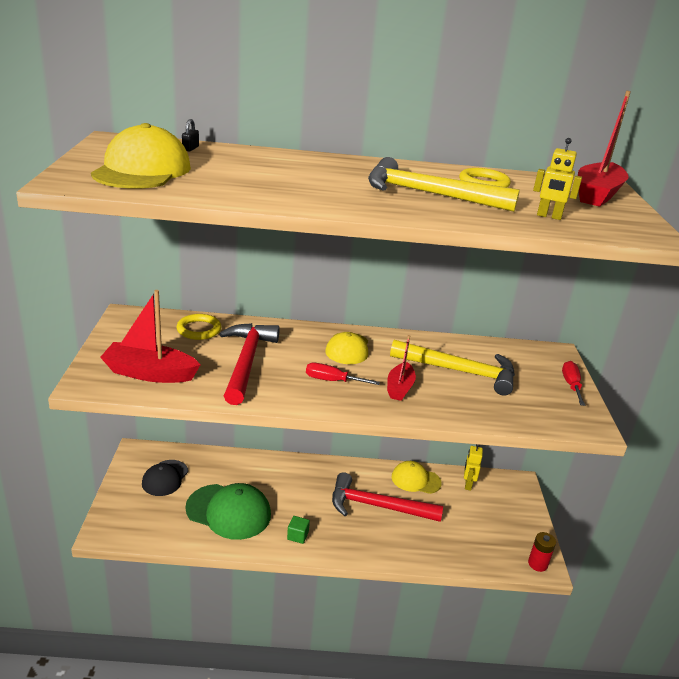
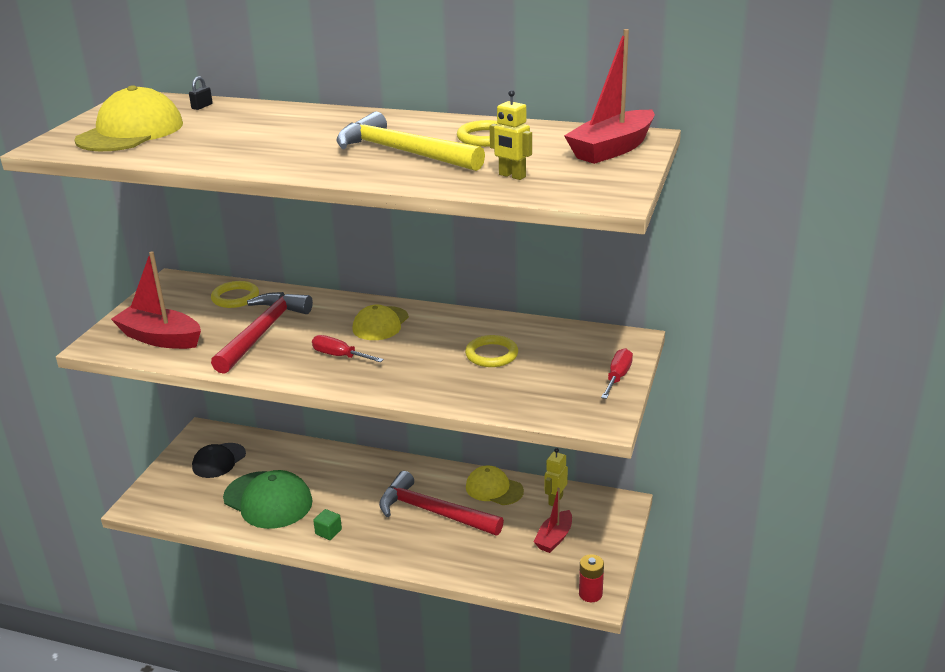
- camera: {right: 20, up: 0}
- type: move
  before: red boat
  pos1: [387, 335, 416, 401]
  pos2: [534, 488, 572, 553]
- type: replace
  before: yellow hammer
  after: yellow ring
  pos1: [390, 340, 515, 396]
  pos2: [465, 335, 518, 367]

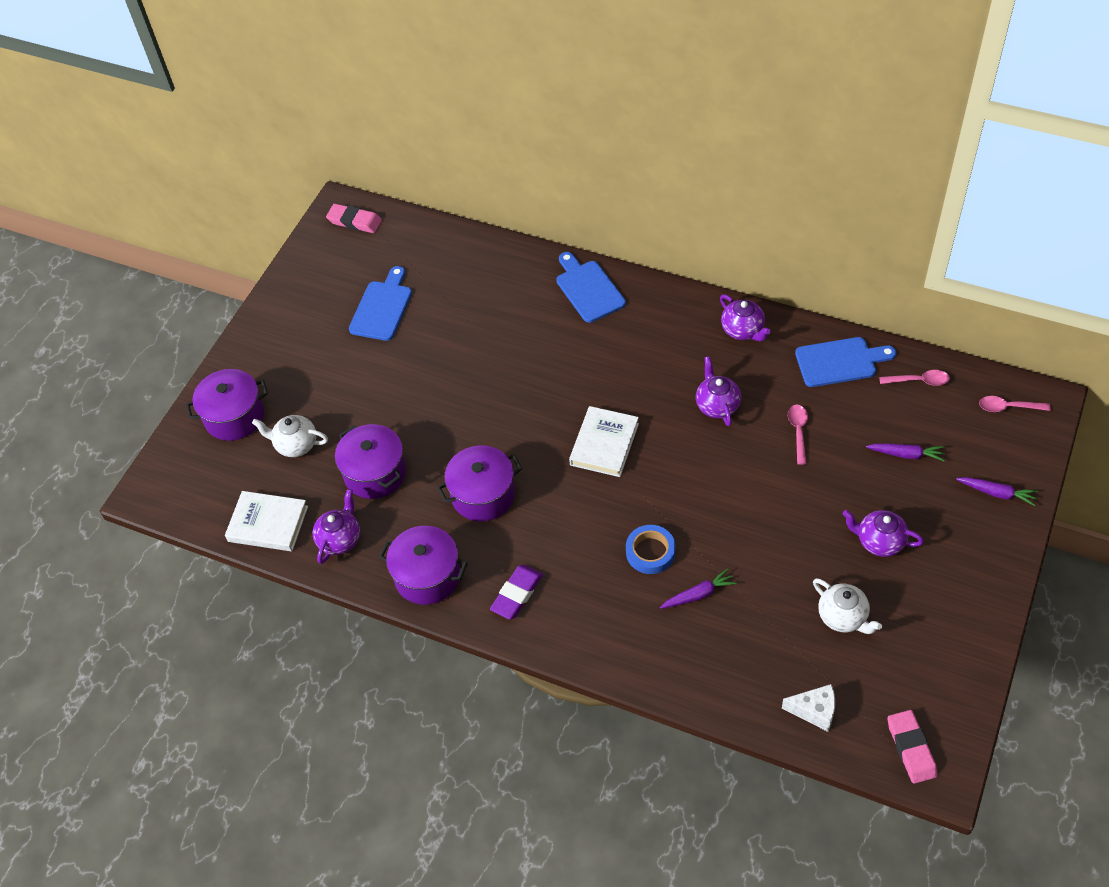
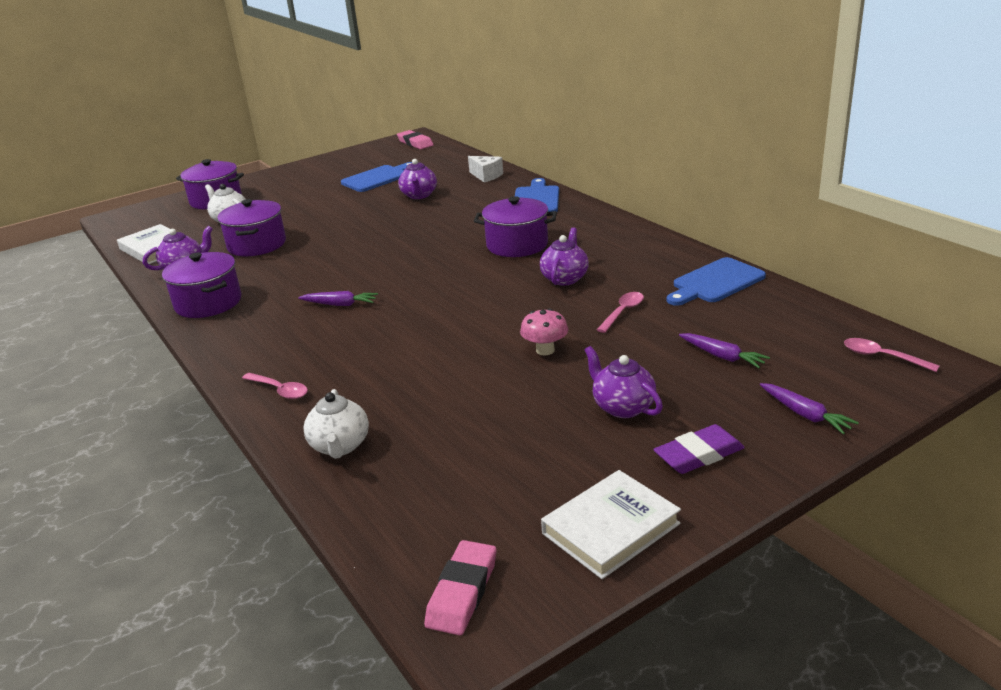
- camera: {right: 30, up: -25}
- type: move
  before: purple teapot
  pos1: [720, 294, 771, 342]
  pos2: [398, 159, 437, 199]
- type: rotate
  before: blue cutting board
  pos1: [795, 337, 896, 387]
  pos2: [667, 257, 766, 306]
  turn: 120
- type: move
  before: pink spoon
  pos1: [879, 370, 950, 386]
  pos2: [242, 373, 308, 399]
- type: move
  before: white book
  pos1: [569, 406, 639, 477]
  pos2: [541, 470, 681, 579]
- type: move
  before: purple pot
  pos1: [437, 446, 522, 521]
  pos2: [474, 196, 557, 257]
- type: delete
  before: blue tape
  pos1: [626, 525, 676, 574]
- type: move
  before: purple eraser
  pos1: [490, 565, 543, 619]
  pos2: [653, 424, 745, 474]
- type: move
  before: purple carrot
  pos1: [660, 568, 737, 609]
  pos2: [298, 291, 378, 306]
- type: move
  before: white teapot
  pos1: [813, 578, 882, 634]
  pos2: [303, 389, 369, 459]
- type: move
  before: white cheese
  pos1: [782, 684, 835, 732]
  pos2: [468, 156, 503, 182]
- type: insert
  after: pink mushroom
  pos2: [520, 308, 568, 355]

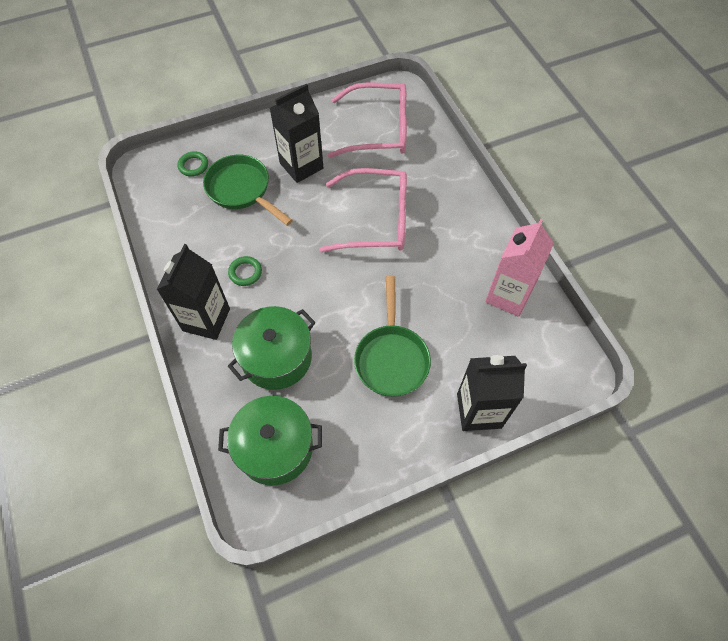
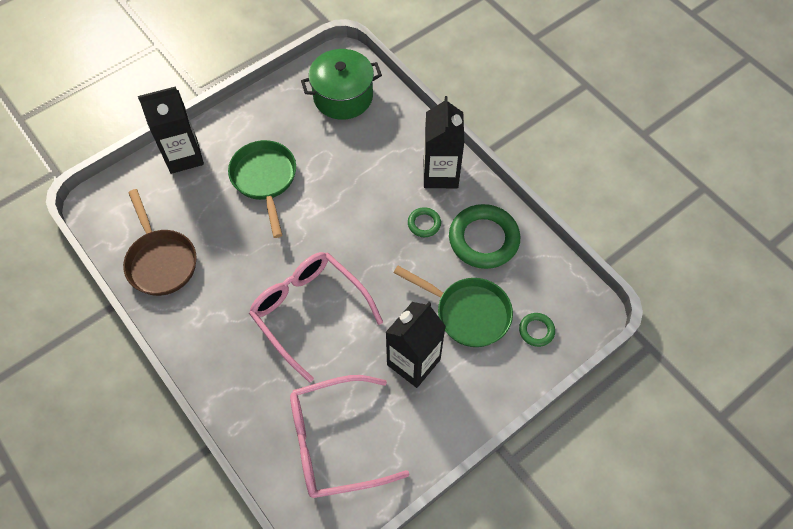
- camera: {right: 165, up: 0}
- type: rotate
  before: pink glasses
  pos1: [319, 168, 407, 252]
  pos2: [249, 252, 383, 383]
  turn: 60
- type: replace
  before: pink carton
  after: brown pan
  pos1: [485, 219, 554, 317]
  pos2: [123, 189, 197, 296]
- type: delete
  before: green pot
  pos1: [228, 306, 316, 390]
- type: insert
  after: green ring
  pos2: [449, 204, 520, 269]

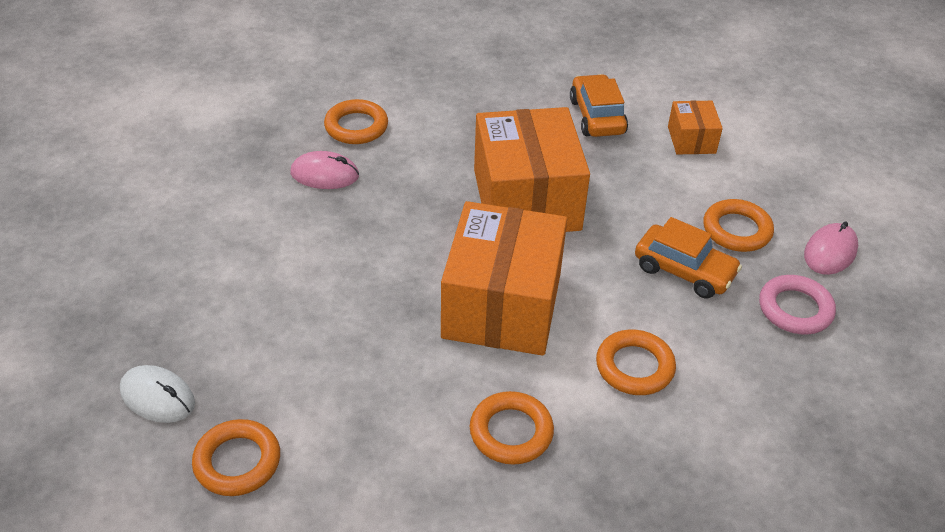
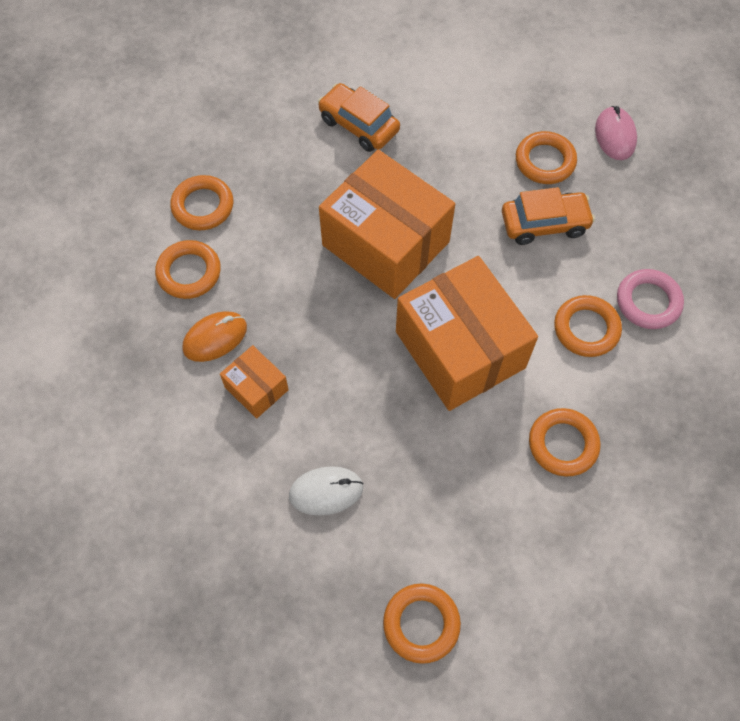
- camera: {right: -40, up: 20}
- type: move
  before: orange box
  pos1: [668, 101, 723, 155]
  pos2: [220, 345, 289, 419]
- type: recolor
  before: pink mouse
  after: orange mouse
  pos1: [290, 151, 359, 189]
  pos2: [182, 311, 247, 362]
- type: move
  before: pink ring
  pos1: [759, 275, 836, 335]
  pos2: [617, 269, 684, 329]
- type: move
  before: white mouse
  pos1: [120, 365, 195, 423]
  pos2: [289, 466, 364, 516]
- type: insert
  after: orange ring
  pos2: [170, 175, 233, 230]

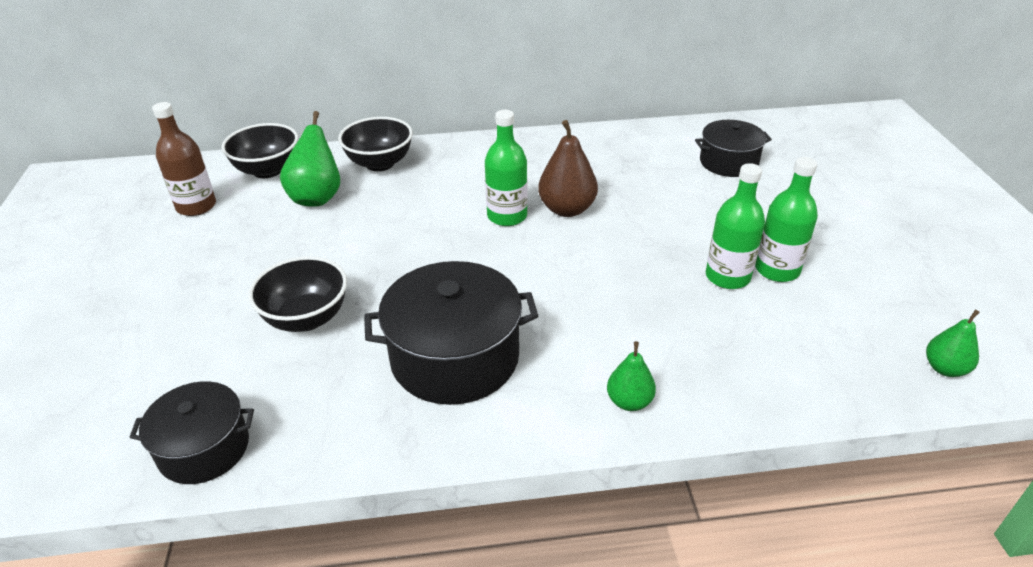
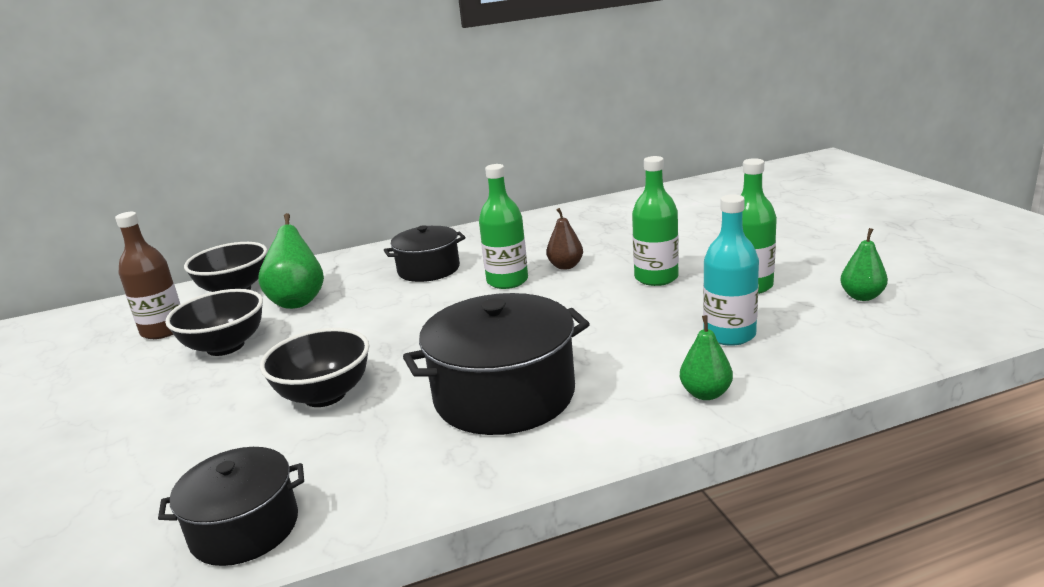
- camera: {right: -10, up: -15}
- type: move
  before: black bowl
  pos1: [338, 117, 413, 171]
  pos2: [165, 289, 263, 356]
- type: resize
  before: brown pear
  pos1: [538, 120, 598, 217]
  pos2: [546, 208, 583, 270]
  scale: 0.61
- type: move
  before: black pot
  pos1: [695, 120, 772, 177]
  pos2: [384, 225, 465, 282]
- type: move
  before: green bottle
  pos1: [755, 157, 818, 282]
  pos2: [632, 156, 679, 286]
- type: move
  before: green pear
  pos1: [926, 310, 980, 377]
  pos2: [840, 228, 888, 301]
- type: insert
  after: turquoise bottle
  pos2: [703, 194, 759, 346]

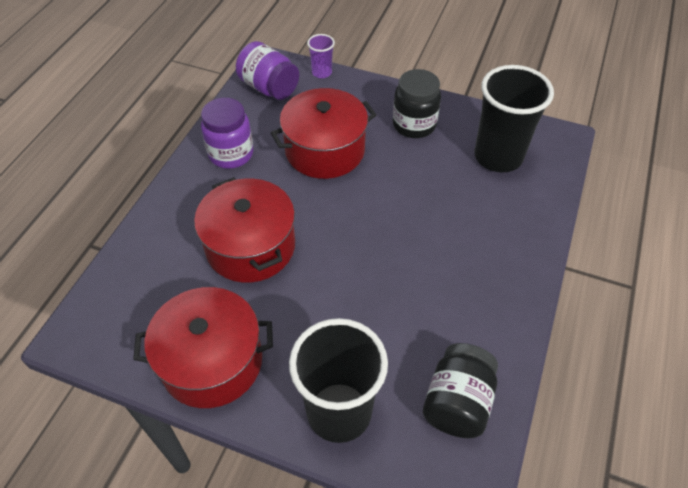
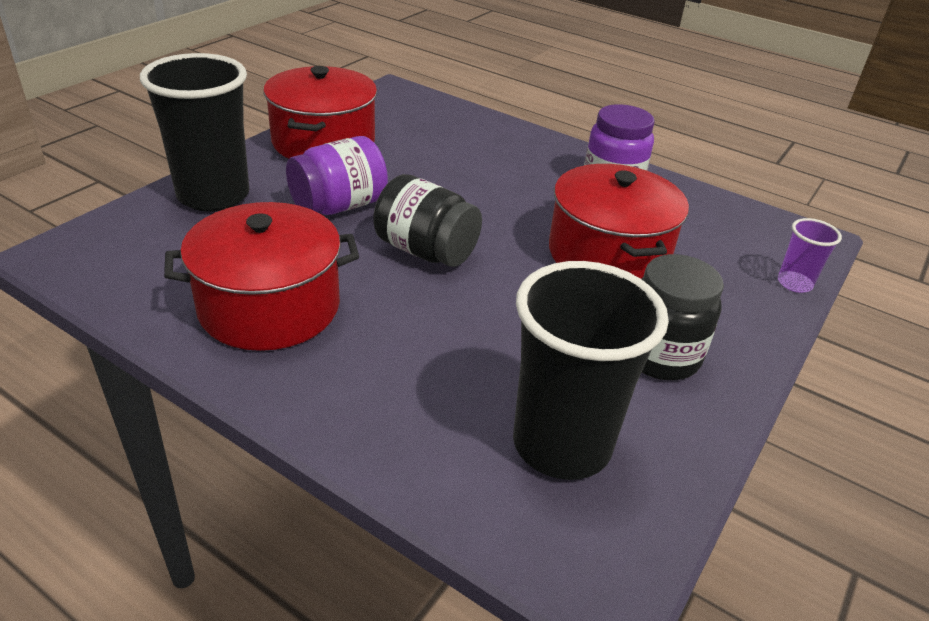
- camera: {right: 100, up: -15}
- type: move
  before: purple jar
  pos1: [236, 41, 299, 100]
  pos2: [286, 136, 388, 215]
- type: move
  before: red pot
  pos1: [194, 177, 295, 283]
  pos2: [164, 202, 359, 351]
- type: move
  before: black jar
  pos1: [423, 343, 498, 438]
  pos2: [373, 174, 482, 267]

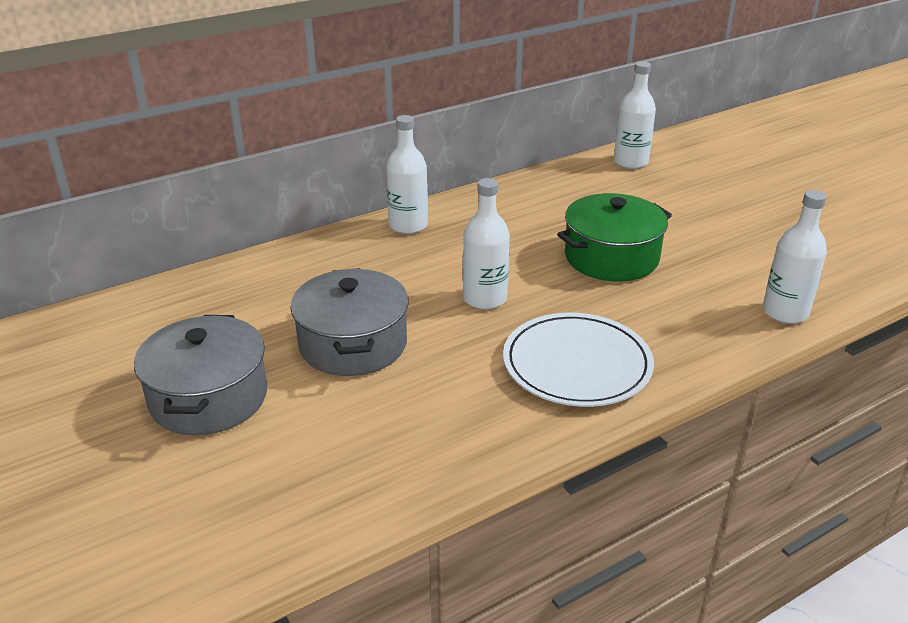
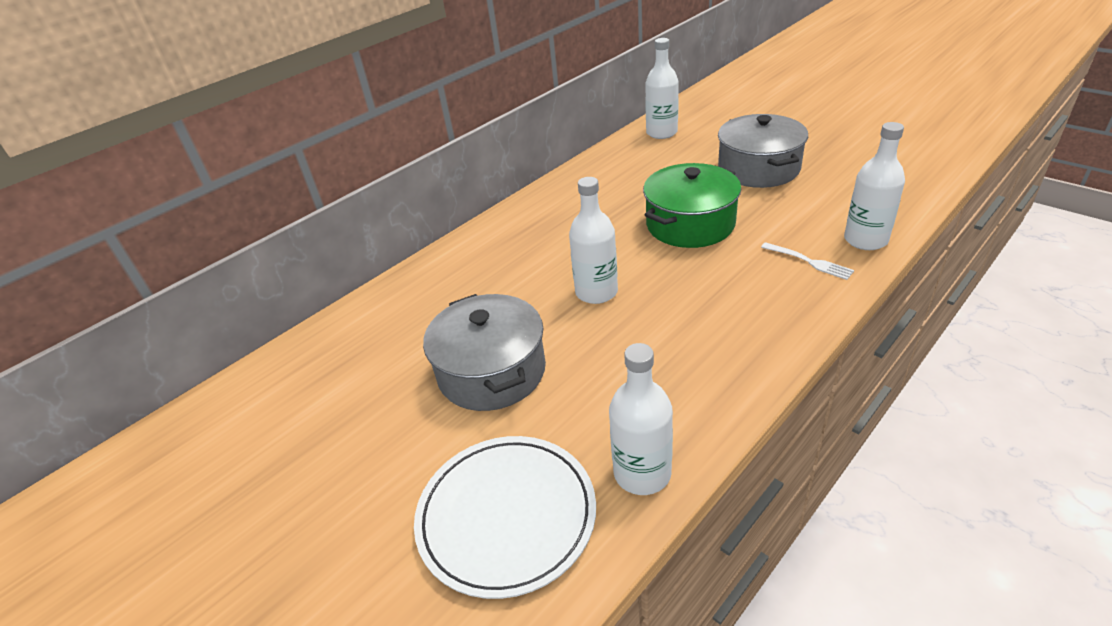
- camera: {right: -10, up: 5}
- type: move
  before: white bottle
  pos1: [386, 115, 428, 234]
  pos2: [609, 343, 673, 495]
- type: move
  before: white plate
  pos1: [503, 313, 654, 407]
  pos2: [414, 436, 596, 599]
- type: move
  before: grey pot
  pos1: [134, 315, 267, 435]
  pos2: [718, 114, 808, 188]
- type: insert
  after: white fork
  pos2: [761, 242, 854, 280]

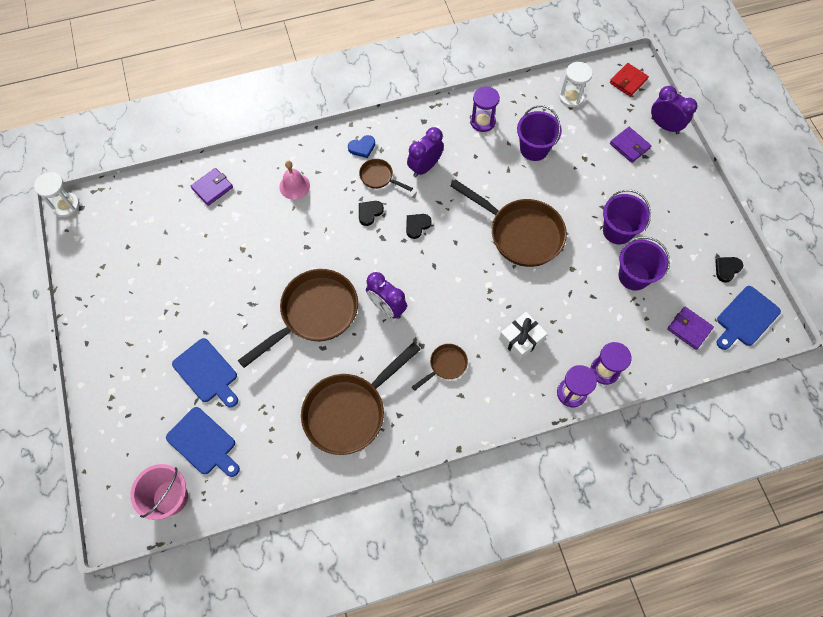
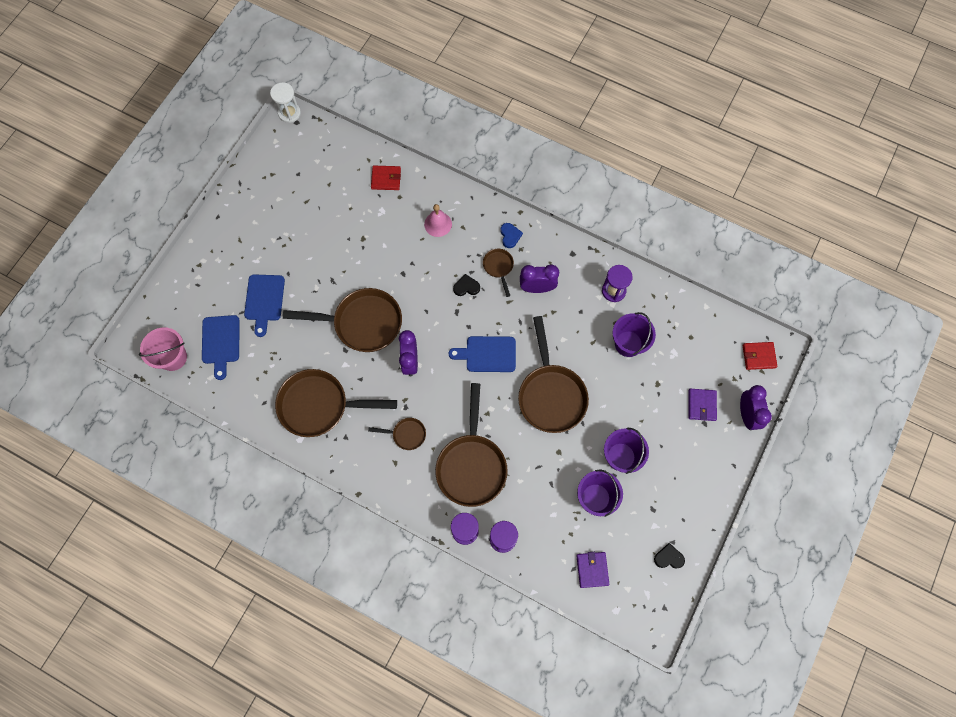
- camera: {right: 45, up: 5}
- type: delete
  before: white hourglass
  pos1: [559, 62, 592, 108]
- type: rotate
  before: blue heart
  pos1: [348, 135, 375, 158]
  pos2: [500, 223, 523, 248]
  turn: -120
- type: recolor
  before: purple wallet
  after: red wallet
  pos1: [190, 168, 233, 206]
  pos2: [371, 166, 401, 190]
- type: delete
  before: black heart
  pos1: [406, 214, 432, 239]
- type: move
  before: blue cutting board
  pos1: [717, 286, 781, 350]
  pos2: [449, 336, 516, 372]
- type: replace
  before: white gift
  after: brown pan
  pos1: [499, 312, 547, 361]
  pos2: [435, 383, 508, 507]

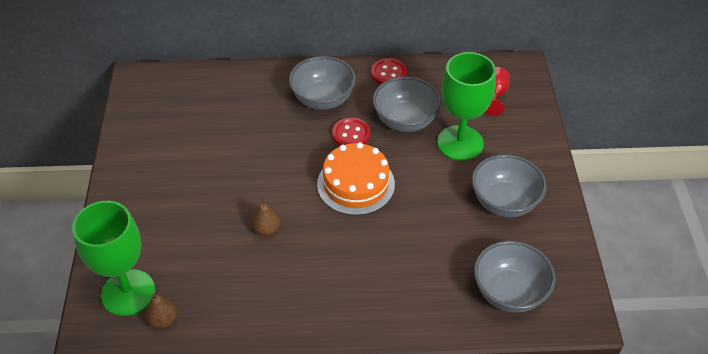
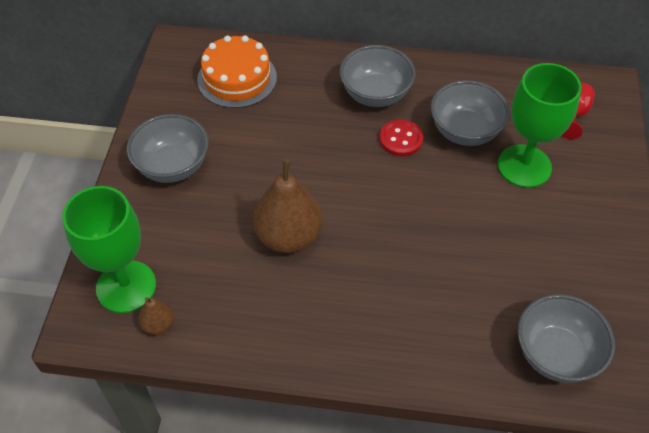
- camera: {right: 10, up: 5}
- type: delete
  before: red button
  pos1: [371, 58, 407, 85]
- type: move
  before: orange cake
  pos1: [317, 142, 395, 215]
  pos2: [197, 35, 277, 108]
- type: move
  before: grey bowl
  pos1: [472, 154, 547, 217]
  pos2: [127, 114, 209, 183]
- type: resize
  before: brown pear
  pos1: [251, 197, 280, 236]
  pos2: [253, 159, 323, 253]
  scale: 2.1

